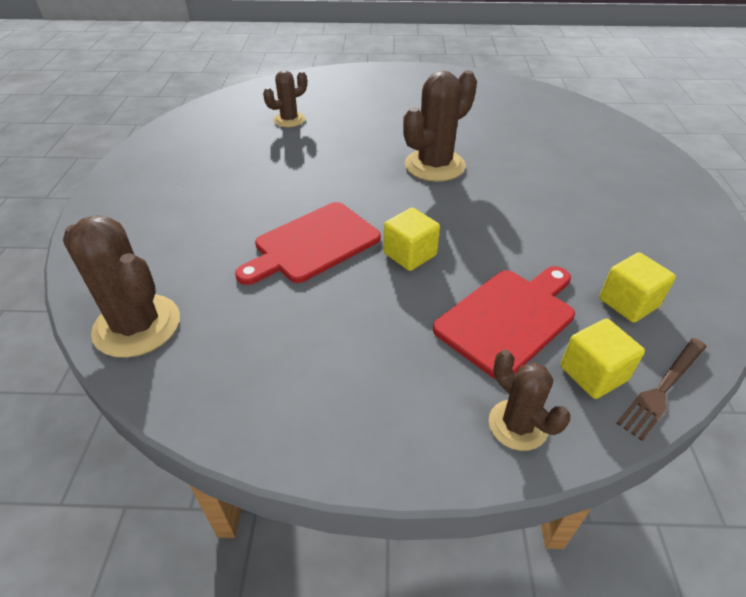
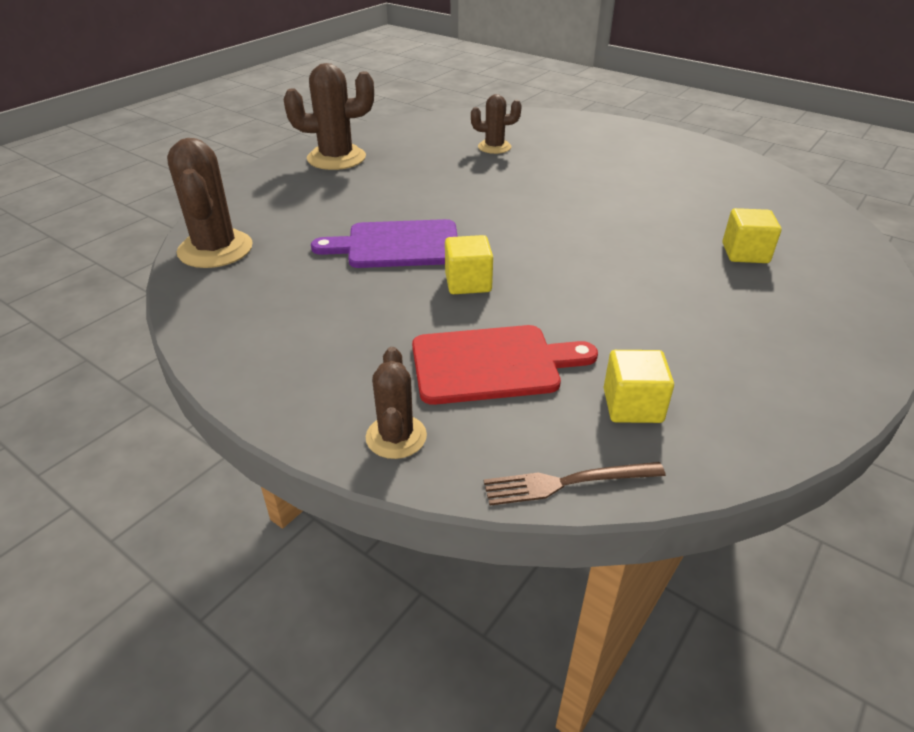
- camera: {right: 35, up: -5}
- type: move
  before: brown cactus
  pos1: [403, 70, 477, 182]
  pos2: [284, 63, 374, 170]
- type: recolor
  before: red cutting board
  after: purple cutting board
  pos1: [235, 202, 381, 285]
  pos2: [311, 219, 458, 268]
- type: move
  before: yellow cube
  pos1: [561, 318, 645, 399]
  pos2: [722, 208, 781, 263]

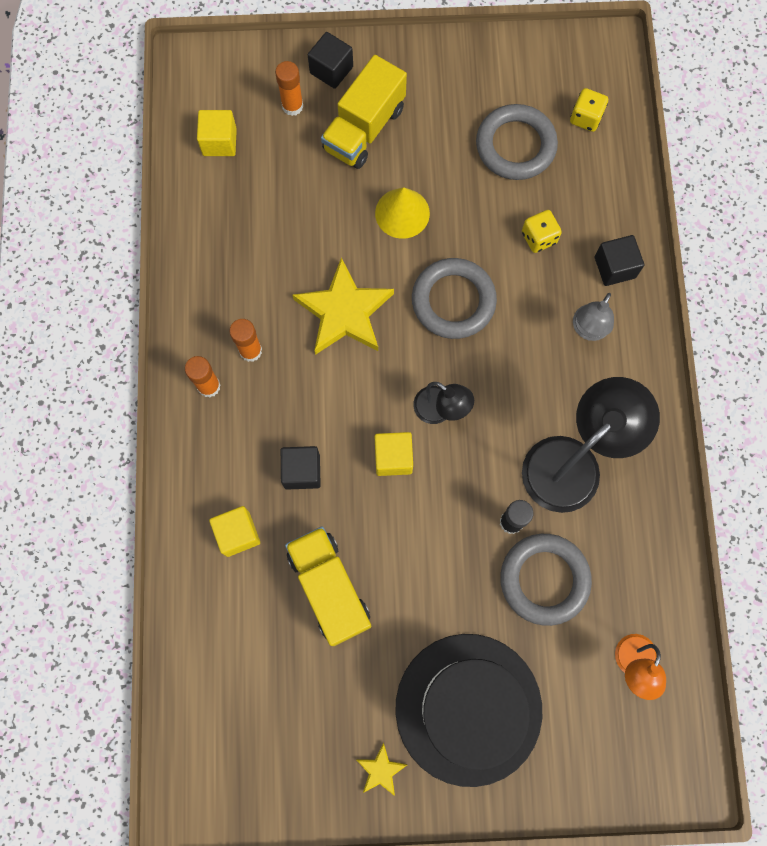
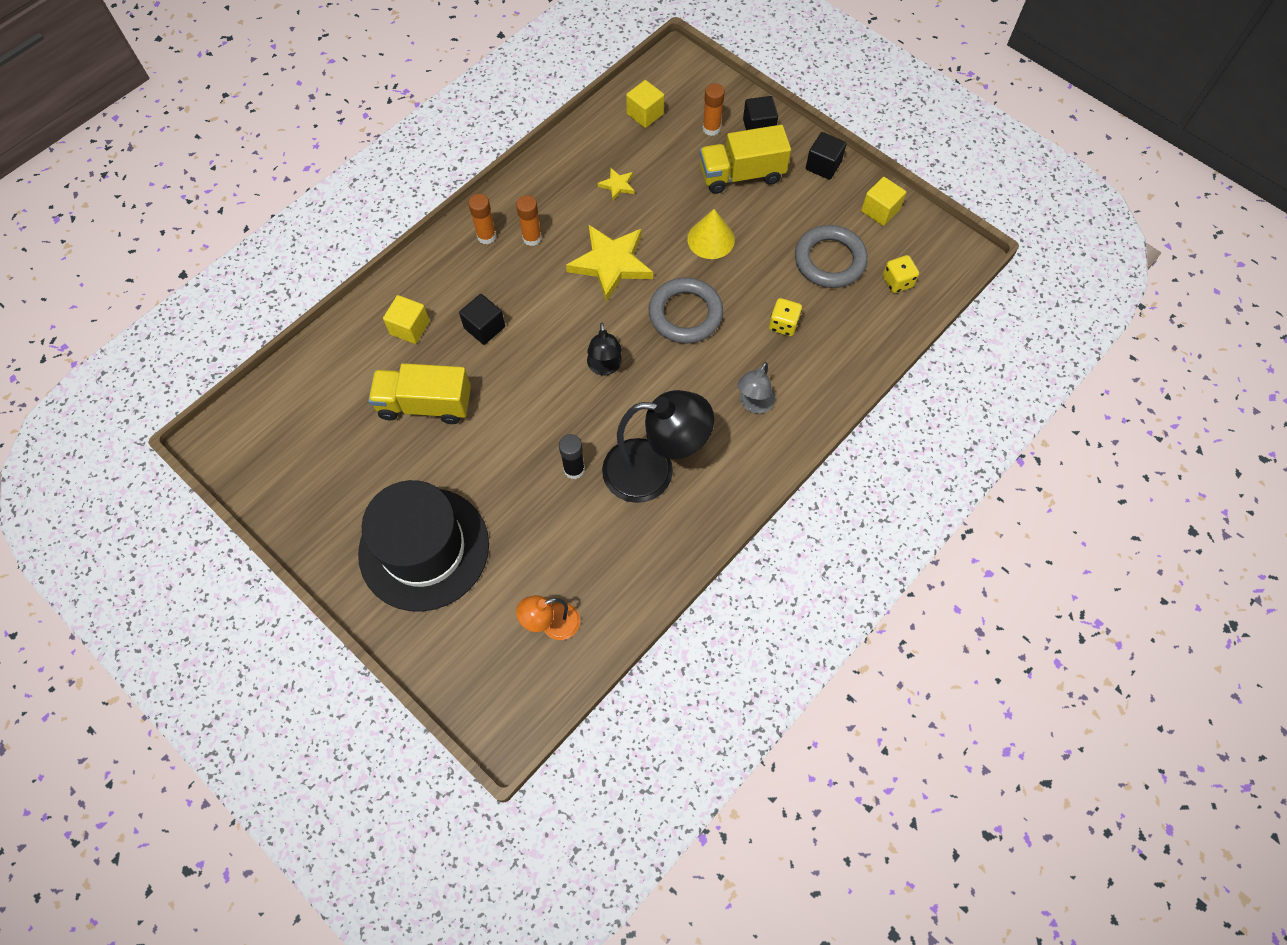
- camera: {right: 45, up: -10}
- type: move
  before: black cube
  pos1: [594, 235, 644, 286]
  pos2: [806, 132, 847, 180]
- type: rotate
  before: grey lamp
  pos1: [573, 293, 614, 341]
  pos2: [737, 362, 775, 414]
  turn: -45
- type: move
  before: yellow cube
  pos1: [375, 432, 413, 476]
  pos2: [861, 177, 906, 226]
- type: rotate
  before: yellow truck
  pos1: [285, 526, 371, 646]
  pos2: [368, 363, 471, 424]
  turn: -105
- type: delete
  before: grey ring
  pos1: [500, 534, 592, 626]
- type: move
  before: yellow star
  pos1: [356, 742, 407, 796]
  pos2: [598, 168, 634, 201]

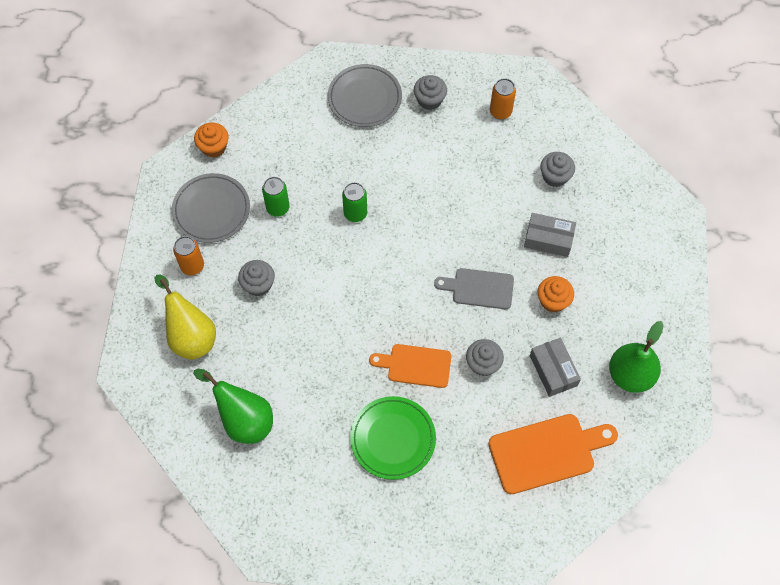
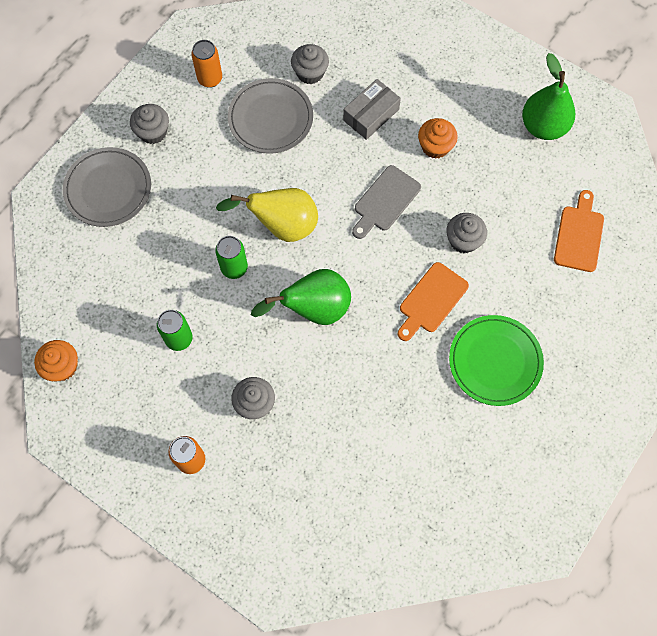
- camera: {right: -60, up: 5}
- type: move
  before: grey plate
  pos1: [172, 173, 250, 243]
  pos2: [228, 78, 313, 154]
- type: move
  before: yellow pear
  pos1: [155, 274, 216, 360]
  pos2: [216, 188, 318, 242]
- type: delete
  before: grey box
  pos1: [530, 338, 581, 397]
- type: move
  before: green pear
  pos1: [193, 369, 273, 444]
  pos2: [251, 269, 351, 325]
- type: resize
  before: orange cutting board
  pos1: [488, 414, 618, 494]
  pos2: [554, 190, 604, 272]
  scale: 0.66

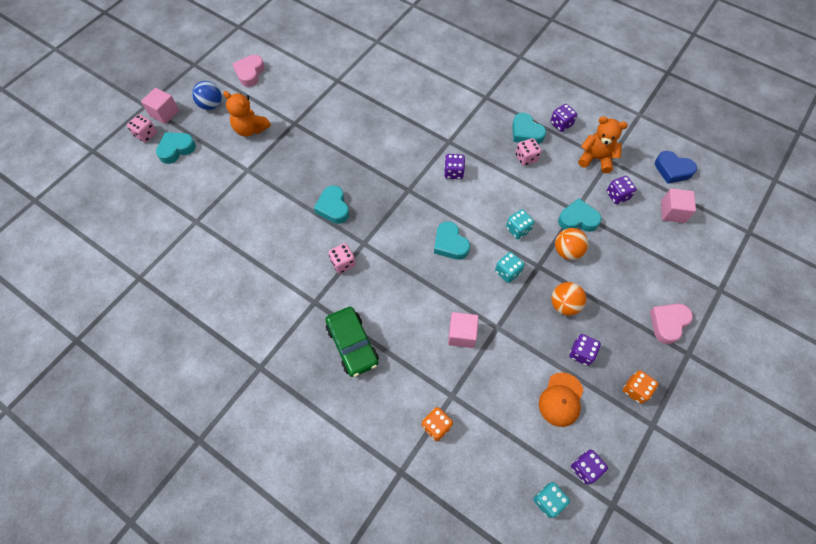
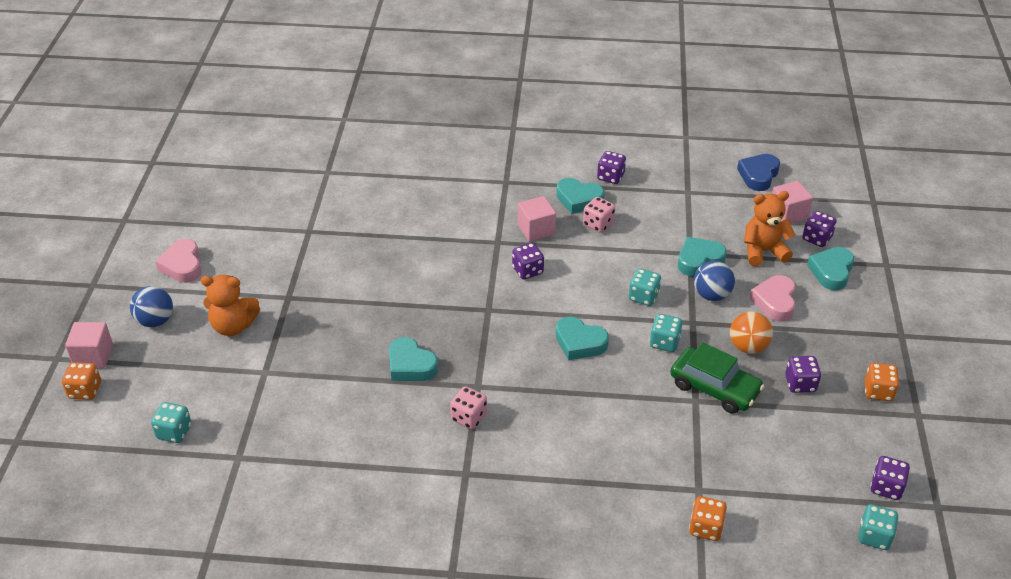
- camera: {right: -30, up: -20}
- type: recolor
  before: pink dice
  after: orange dice
  pos1: [127, 114, 157, 143]
  pos2: [62, 362, 101, 400]
- type: move
  before: orange teddy bear
  pos1: [578, 116, 628, 173]
  pos2: [744, 191, 795, 266]
- type: move
  before: turquoise heart
  pos1: [156, 132, 196, 164]
  pos2: [807, 247, 854, 291]
- type: rotate
  before: blue heart
  pos1: [655, 151, 697, 184]
  pos2: [737, 154, 780, 191]
  turn: 120
- type: move
  before: purple dice
  pos1: [606, 176, 636, 204]
  pos2: [802, 211, 837, 247]
- type: recolor
  before: orange ball
  after: blue ball
  pos1: [555, 228, 588, 260]
  pos2: [694, 261, 735, 301]
- type: move
  before: pink heart
  pos1: [650, 304, 693, 344]
  pos2: [749, 275, 796, 321]
- type: move
  before: green car
  pos1: [325, 307, 379, 377]
  pos2: [670, 342, 764, 414]
- type: move
  before: pink cube
  pos1: [448, 312, 479, 348]
  pos2: [518, 196, 556, 242]
- type: delete
  before: orange cap
  pos1: [539, 373, 583, 427]
- type: insert
  after: turquoise dice
  pos2: [151, 402, 192, 443]

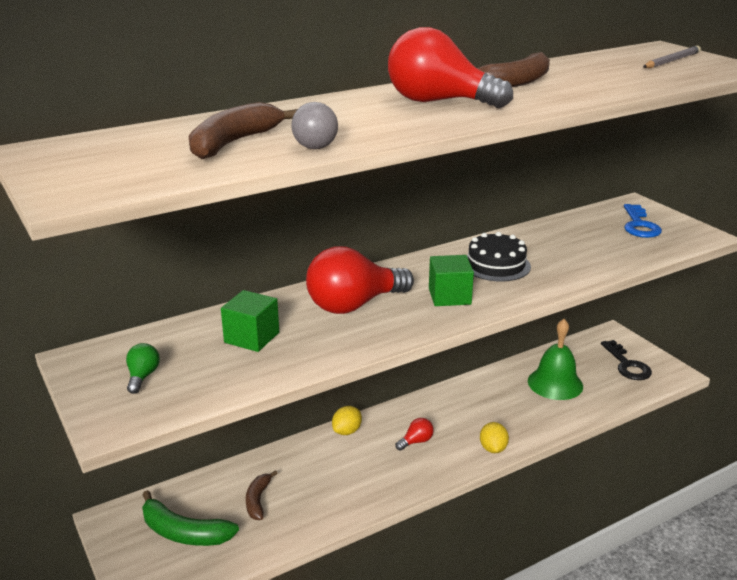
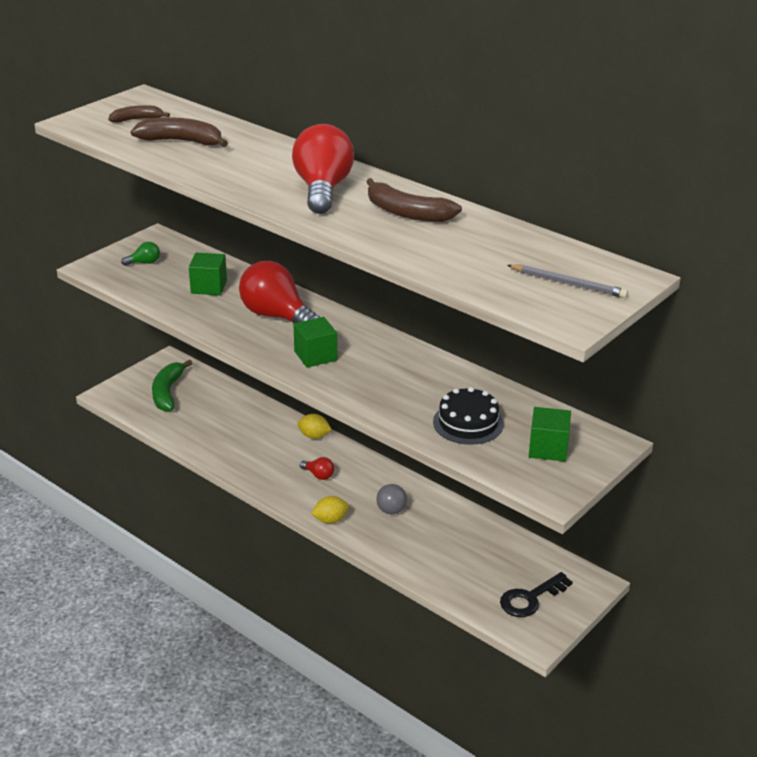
- camera: {right: 70, up: 5}
- type: move
  before: grey ball
  pos1: [291, 102, 338, 149]
  pos2: [376, 484, 407, 515]
- type: replace
  before: blue key
  after: green cube
  pos1: [624, 204, 662, 238]
  pos2: [529, 407, 571, 462]
- type: move
  before: black cake
  pos1: [467, 232, 531, 282]
  pos2: [433, 387, 504, 445]
- type: delete
  before: green bell
  pos1: [528, 319, 583, 400]
- type: move
  before: brown banana
  pos1: [246, 470, 278, 520]
  pos2: [109, 105, 170, 123]

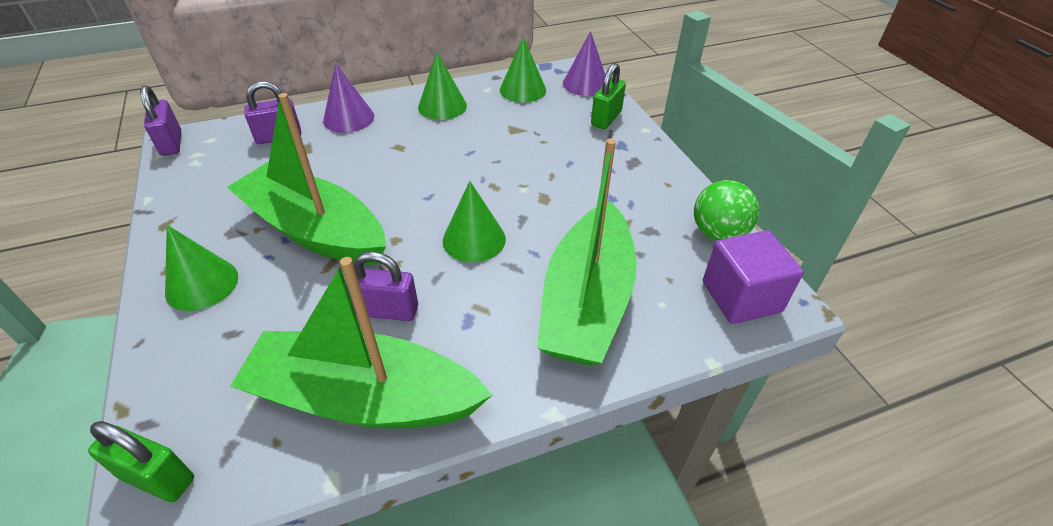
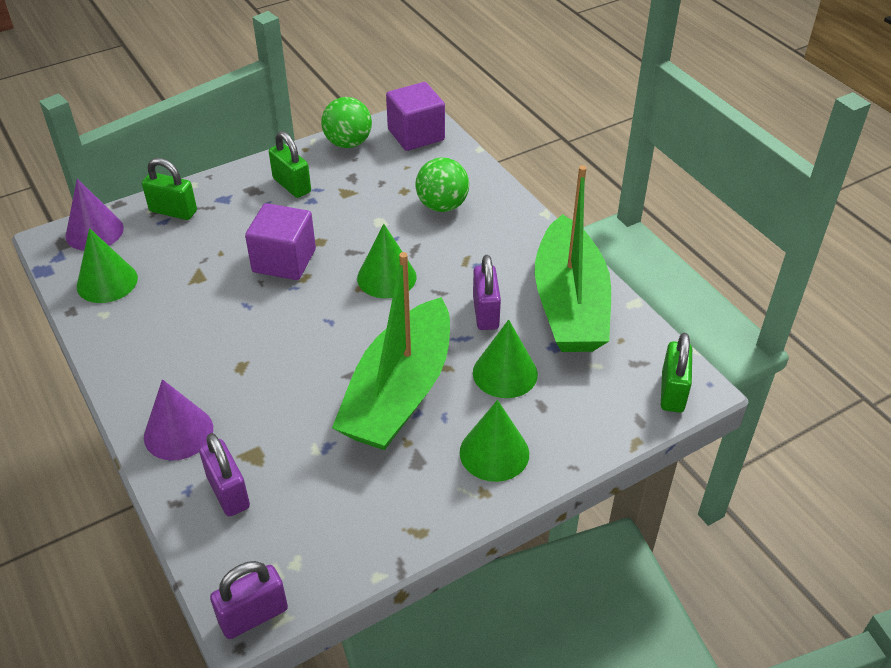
- camera: {right: -100, up: 0}
- type: move
  before: green cone
  pos1: [418, 52, 467, 120]
  pos2: [473, 319, 538, 398]
- type: replace
  before: green boat
  after: green ball
  pos1: [537, 138, 637, 366]
  pos2: [415, 158, 469, 212]
- type: insert
  after: green padlock
  pos2: [269, 131, 311, 198]
- type: insert
  after: purple cube
  pos2: [245, 203, 316, 280]

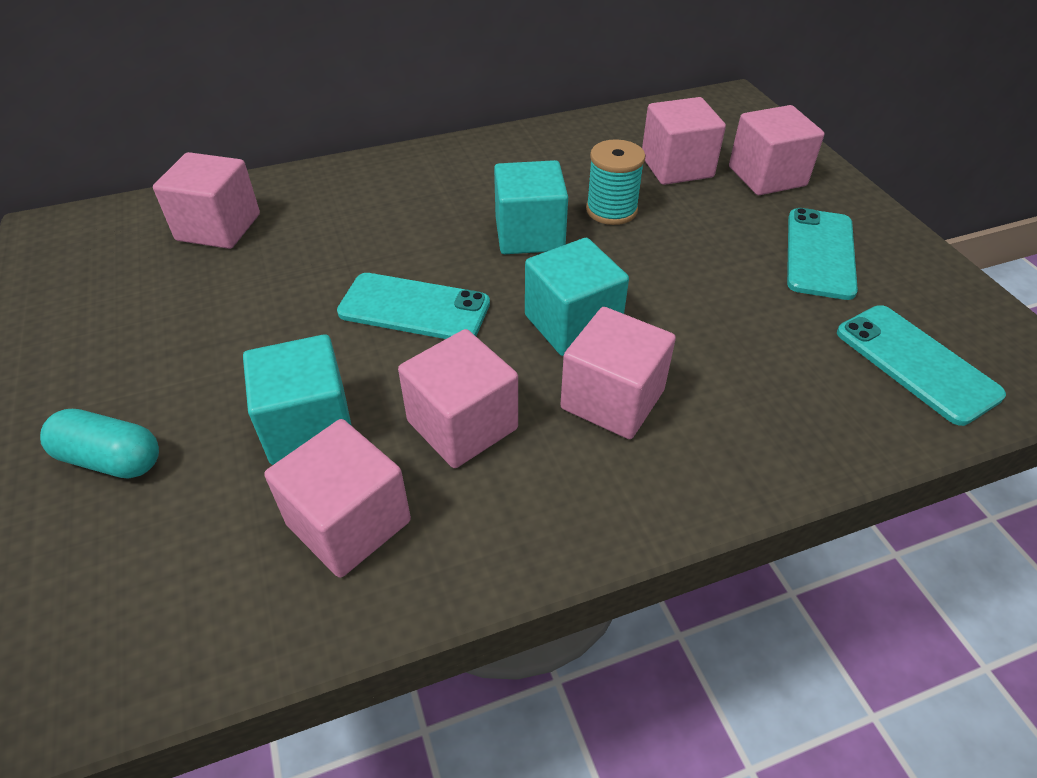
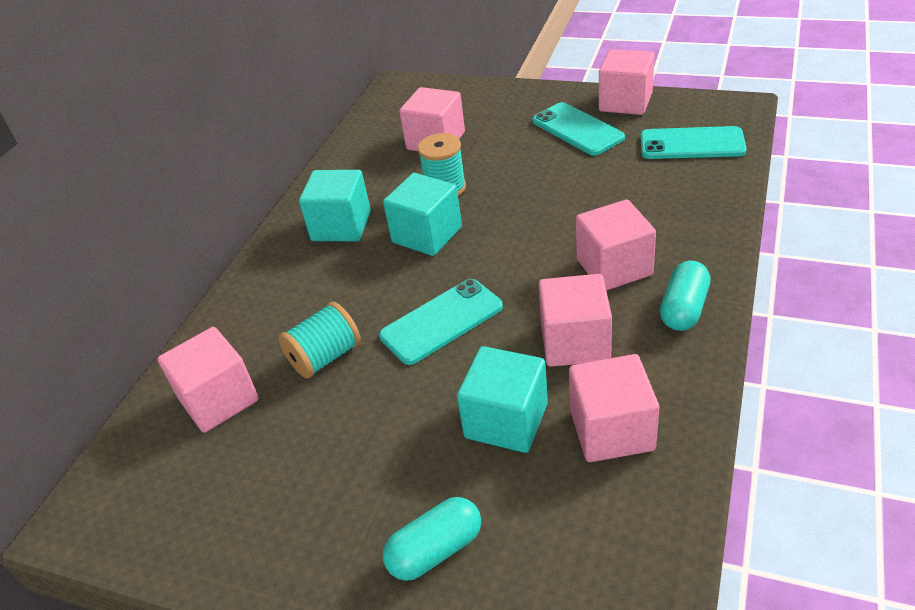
- camera: {right: -45, up: -5}
- type: move
  before: pink cube
  pos1: [729, 105, 824, 195]
  pos2: [599, 49, 655, 115]
- type: move
  before: turquoise cube
  pos1: [525, 238, 629, 356]
  pos2: [299, 170, 371, 241]
- type: insert
  after: turquoise capsule
  pos2: [660, 261, 710, 331]
- type: insert
  after: turquoise spool
  pos2: [278, 302, 361, 379]

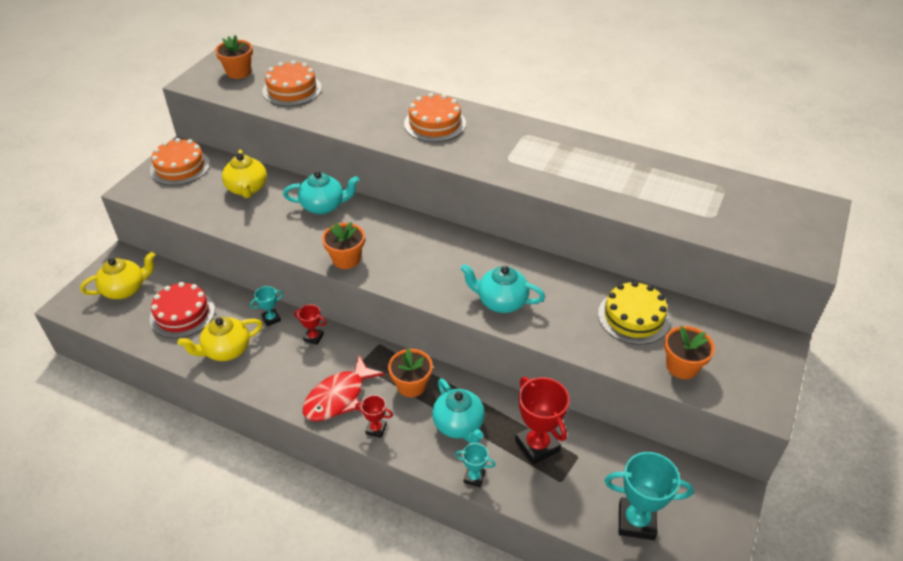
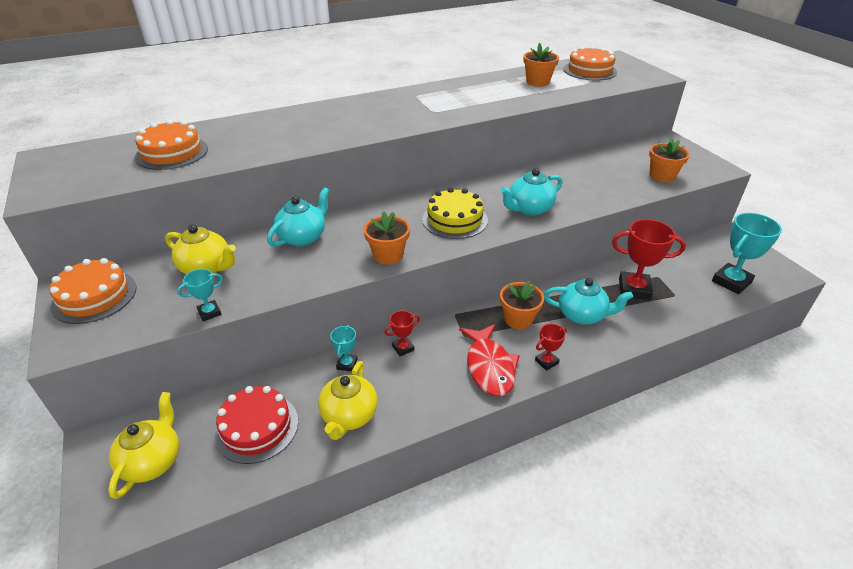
- camera: {right: -50, up: -5}
- type: move
  before: orange flower pot
  pos1: [215, 35, 253, 79]
  pos2: [523, 43, 559, 87]
- type: move
  before: orange cake
  pos1: [404, 93, 466, 142]
  pos2: [564, 46, 617, 81]
- type: move
  before: yellow cake
  pos1: [598, 281, 670, 345]
  pos2: [422, 188, 488, 239]
- type: move
  before: turquoise trophy
  pos1: [455, 443, 495, 487]
  pos2: [177, 269, 223, 321]

